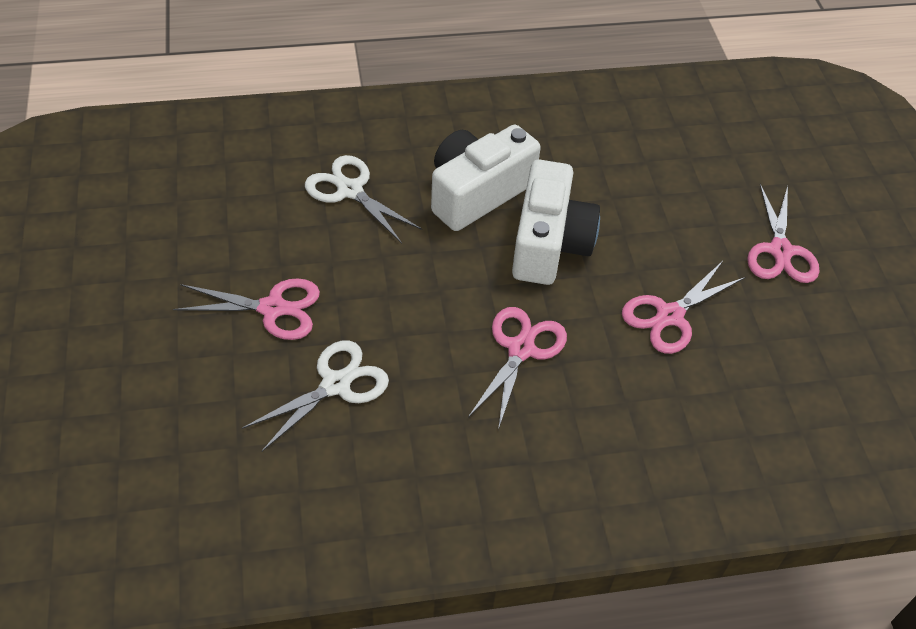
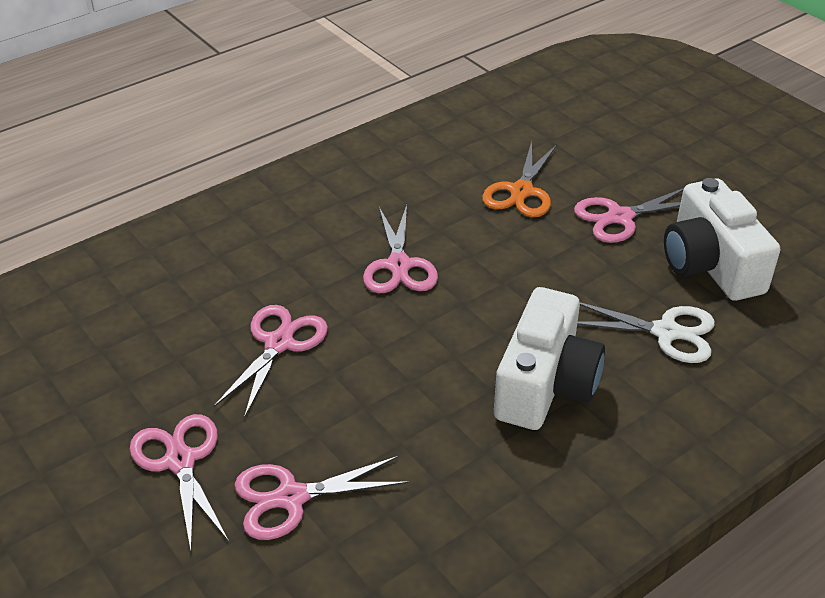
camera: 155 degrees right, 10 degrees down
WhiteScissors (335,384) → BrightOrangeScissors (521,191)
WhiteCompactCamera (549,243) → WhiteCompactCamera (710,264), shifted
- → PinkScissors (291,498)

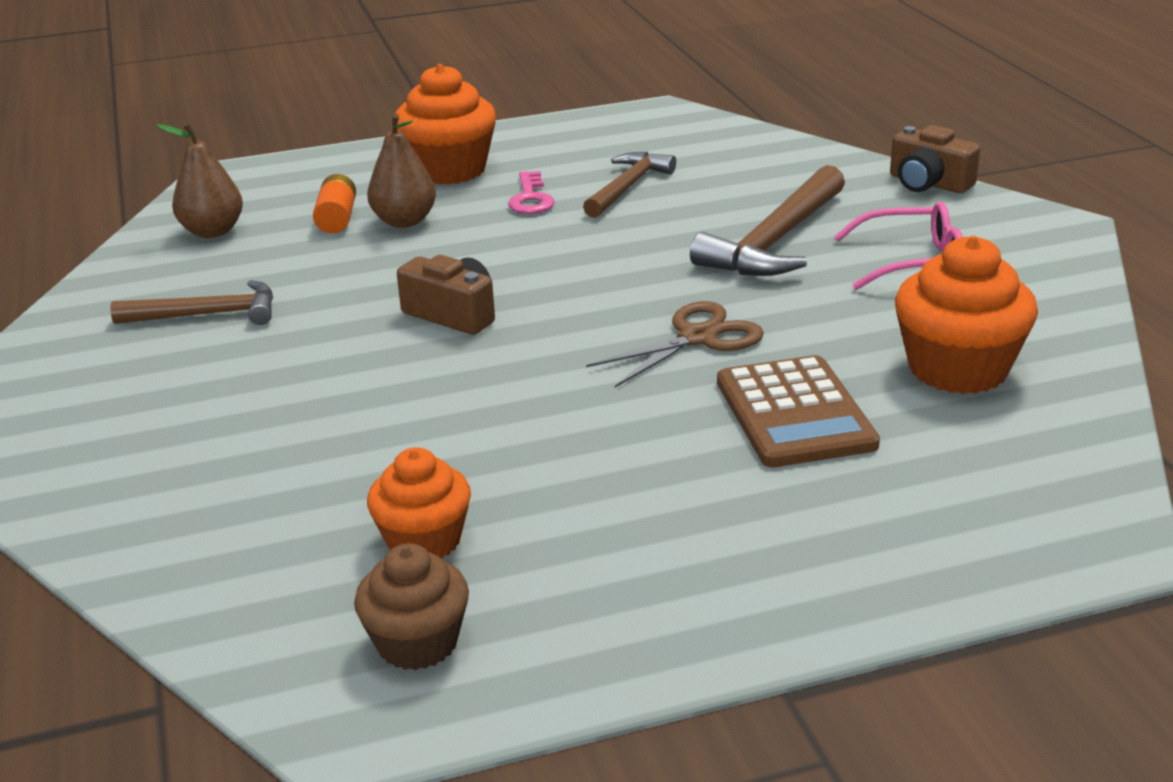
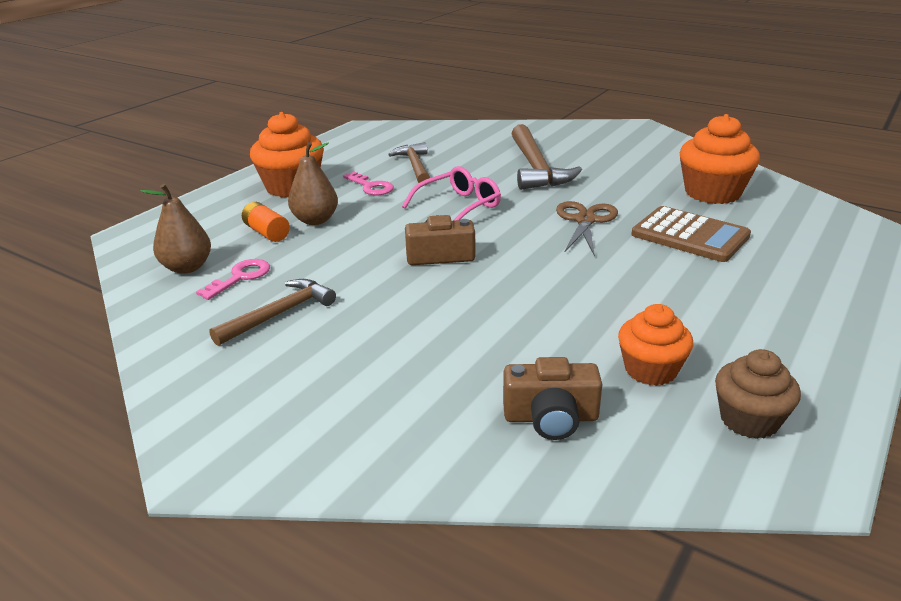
camera: 40 degrees left, 0 degrees up
PinkGlasses (913,262) → PinkGlasses (459,206), shifted
BrownCompactCamera (928,183) → BrownCompactCamera (551,418), shifted
- → PinkDoorKey (240,277)

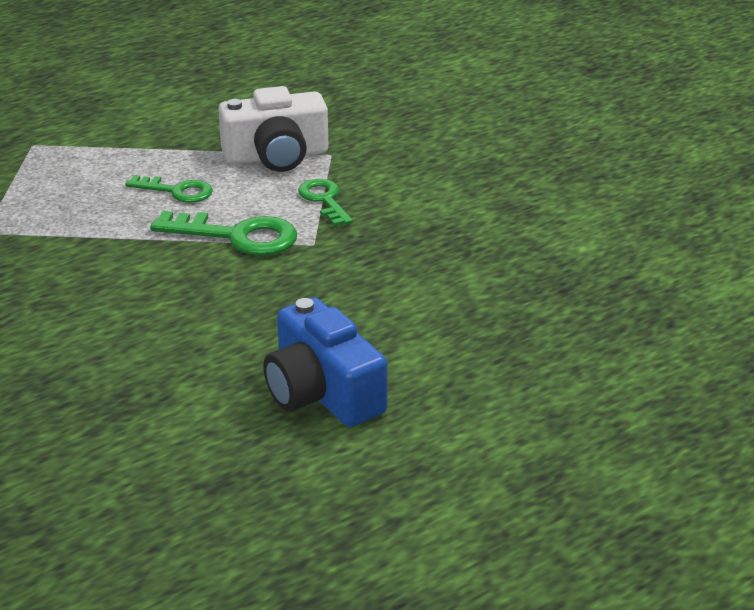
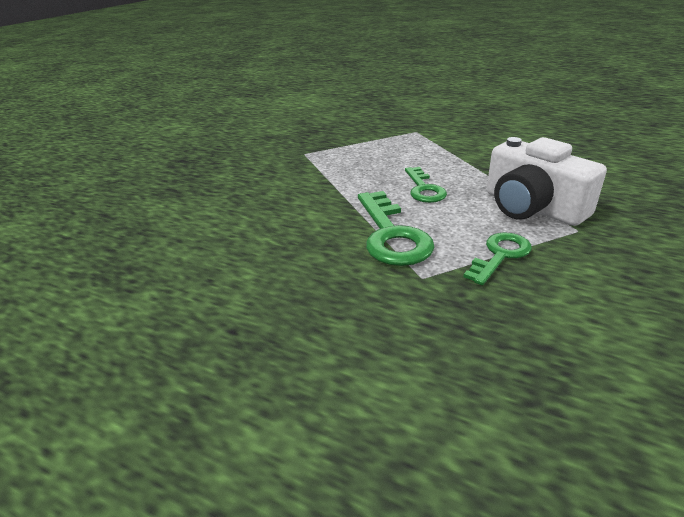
camera: 65 degrees right, 0 degrees up
BlueCompactCamera (322,392) → -

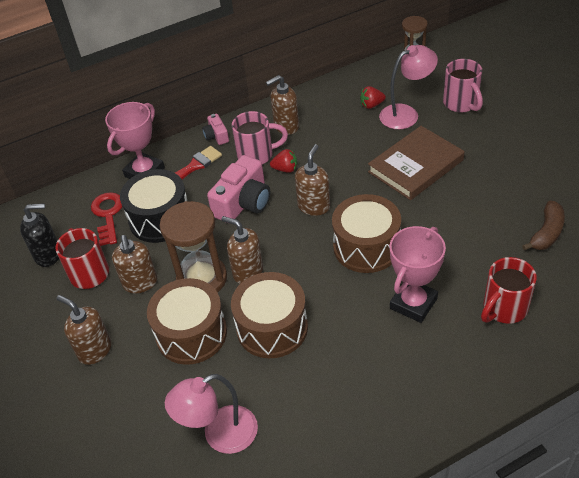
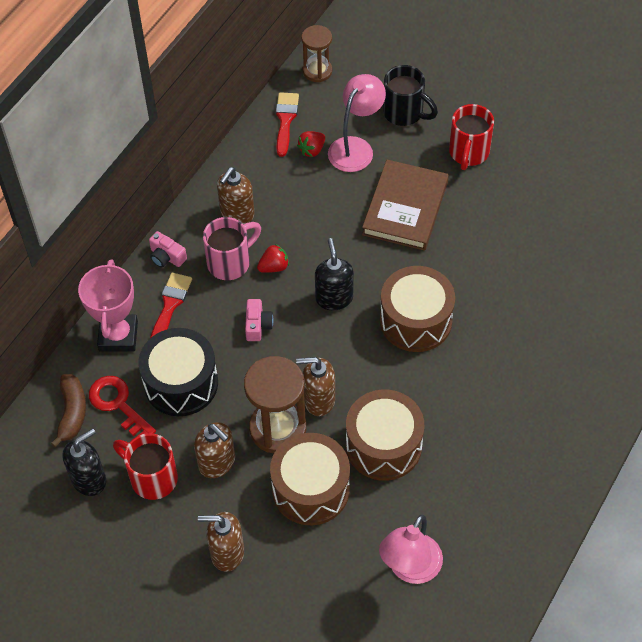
camera: 35 degrees left, 10 degrees up
PinkCompactCamera (243,202) → PinkCompactCamera (258,325), x0.52
BrownPumpBottle (314,206) → JetBlackPumpBottle (334,298)
PinkPrizeCup (413,303) → -
PinkTeaMug (461,104) → JetBlackTeaMug (404,113)
ScarletTeaMug (503,308) → ScarletTeaMug (468,153), shifted
BrownBanana (546,233) → BrownBanana (72,412), shifted
- → ScarletPaintBrush (285,120)

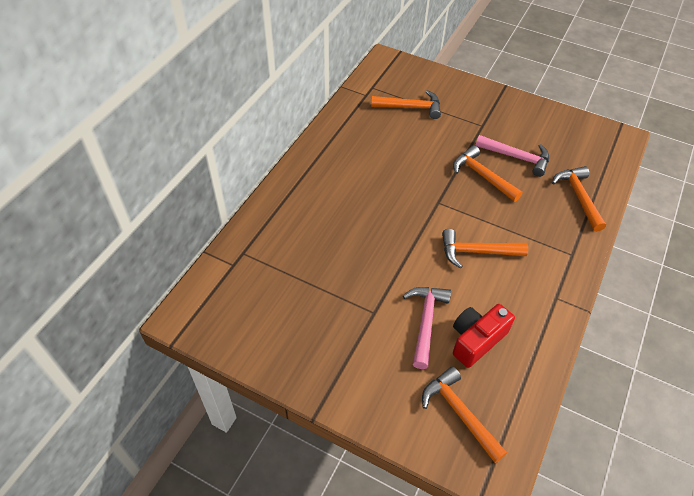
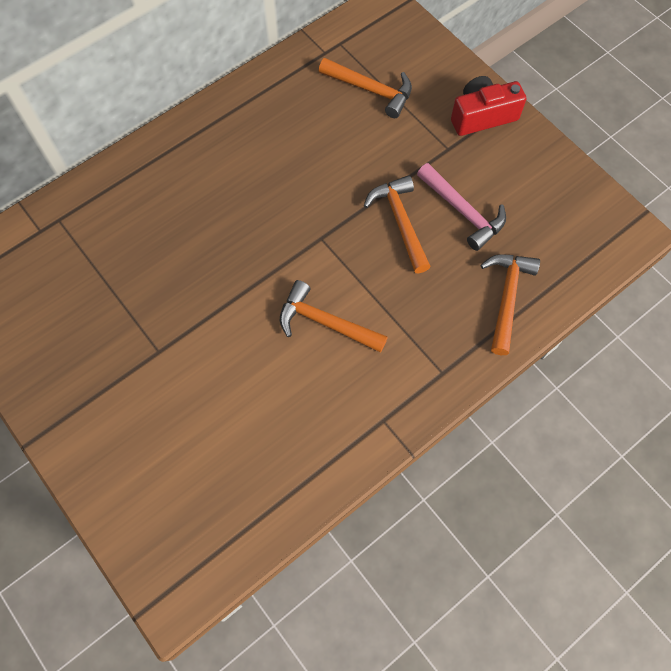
camera: 25 degrees right, 15 degrees up
PinkHammer (425,322) → -
BrightOrangeHammer (459,413) → -
ScarletCompactCamera (476,340) → ScarletCompactCamera (482,116), shifted

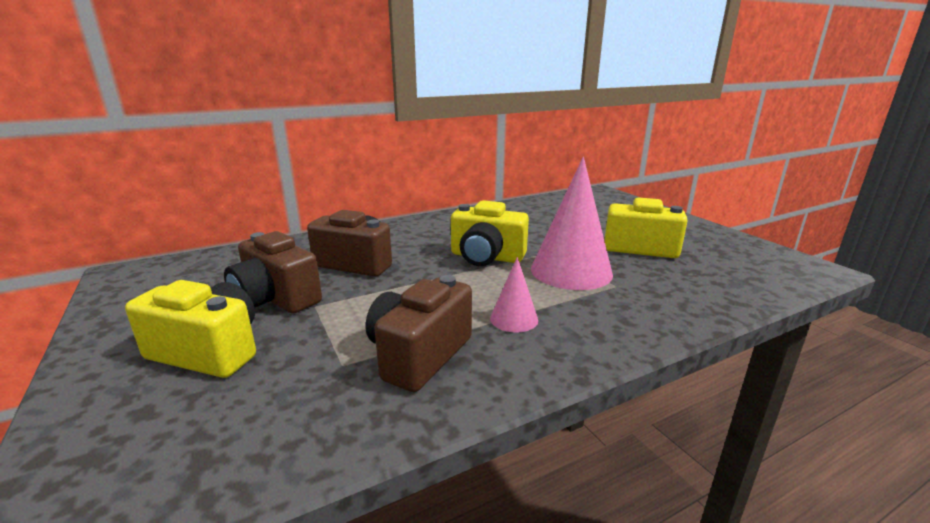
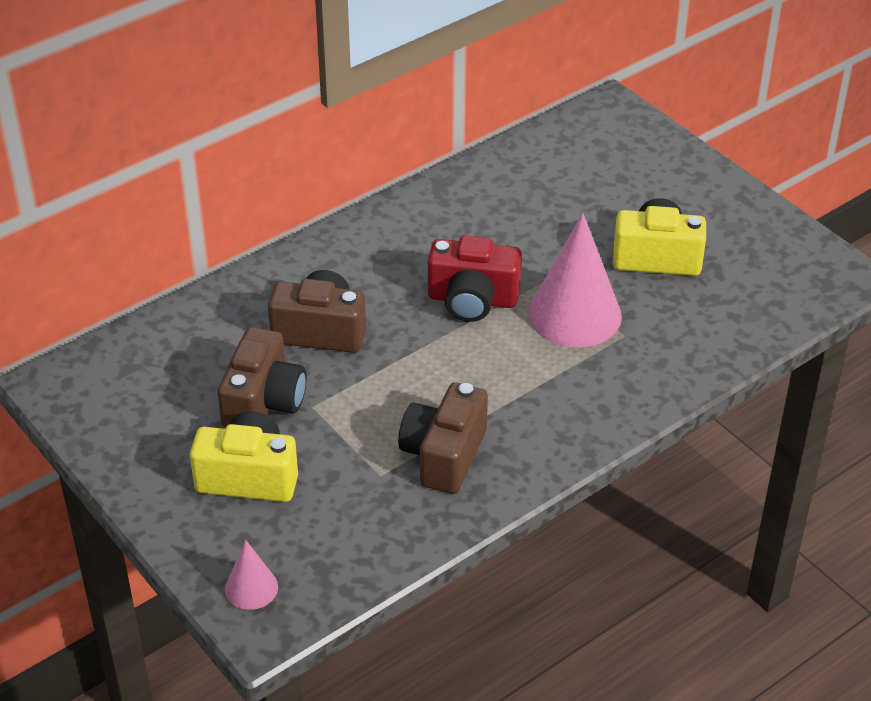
camera: 10 degrees left, 20 degrees up
BrownCompactCamera (275,299) → BrownCompactCamera (264,402), 105 degrees counterclockwise
GoldenCompactCamera (486,257) → ScarletCompactCamera (472,300)
PinkCone (514,319) → PinkCone (251,588), shifted

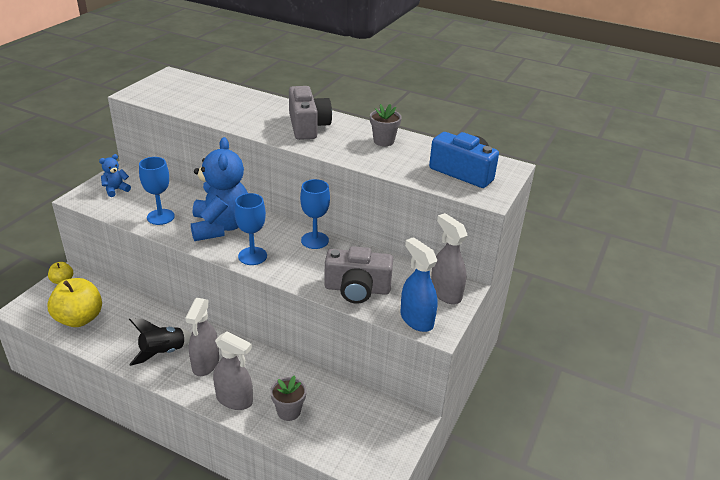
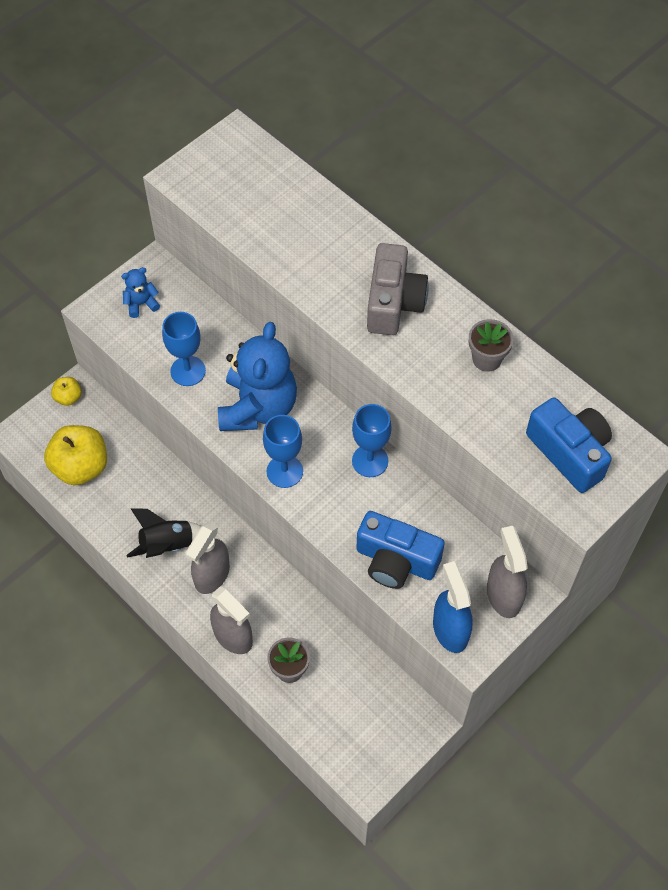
camera: 20 degrees right, 25 degrees up
GrayCompactCamera (357,289) → BlueCompactCamera (396,560)

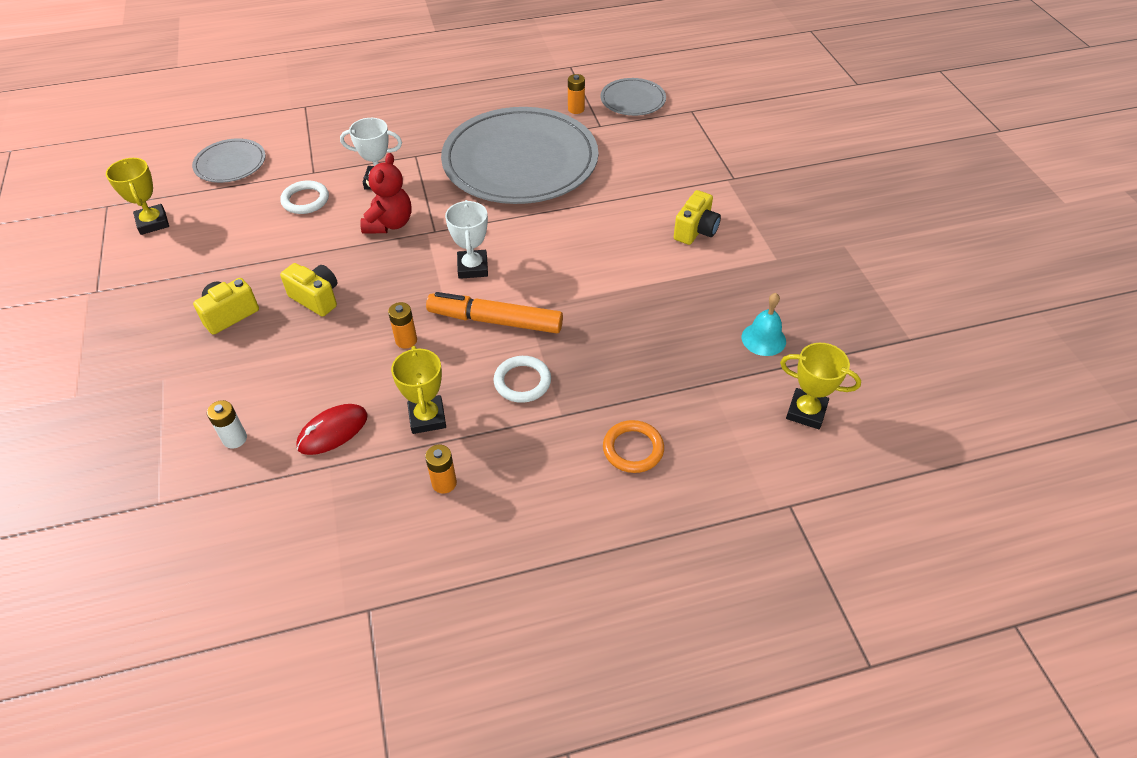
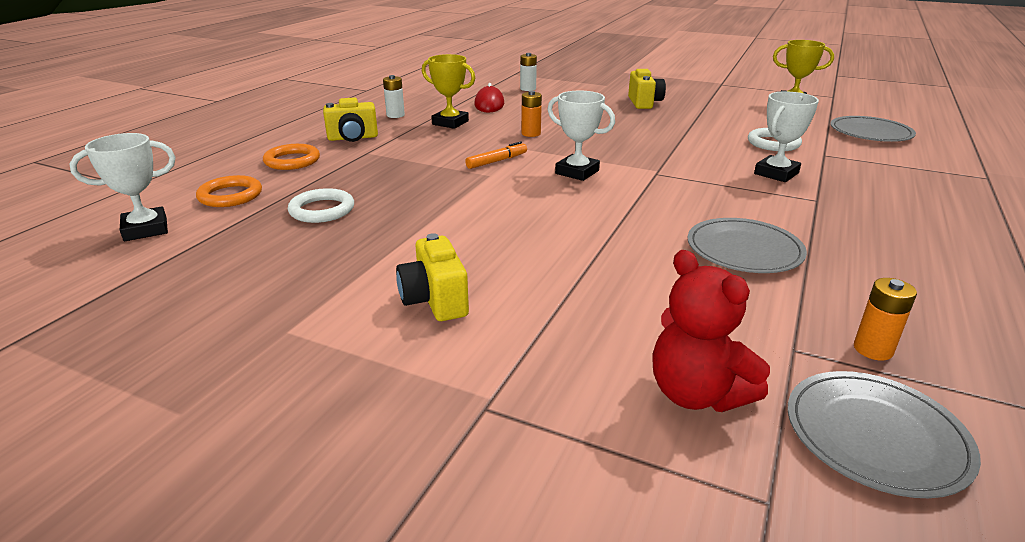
camera: 130 degrees right, 20 degrees down
GoldenCompactCamera (316,298) → GoldenCompactCamera (353,138), shifted
ScarletTeddy (389,224) → ScarletTeddy (696,394), shifted
BrightOrangePowerCell (444,483) → WhitePowerCell (395,115)
BrightOrangeMarker (495,320) → BrightOrangeMarker (497,161), x0.51
GrayDinnerPlate (520,161) → GrayDinnerPlate (744,250), x0.45
WhiteTorus (522,382) → WhiteTorus (322,210), shifted
TealBell (763,339) → -
GoldenPrizeCup (806,412) → WhitePrizeCup (145,229)
- → BrightOrangeTorus (230,195)

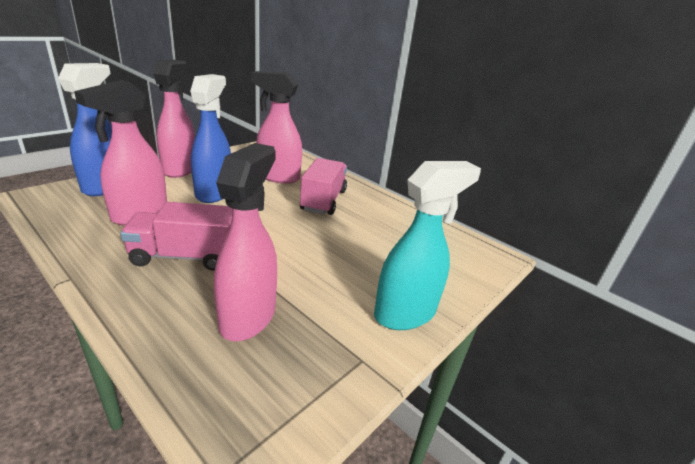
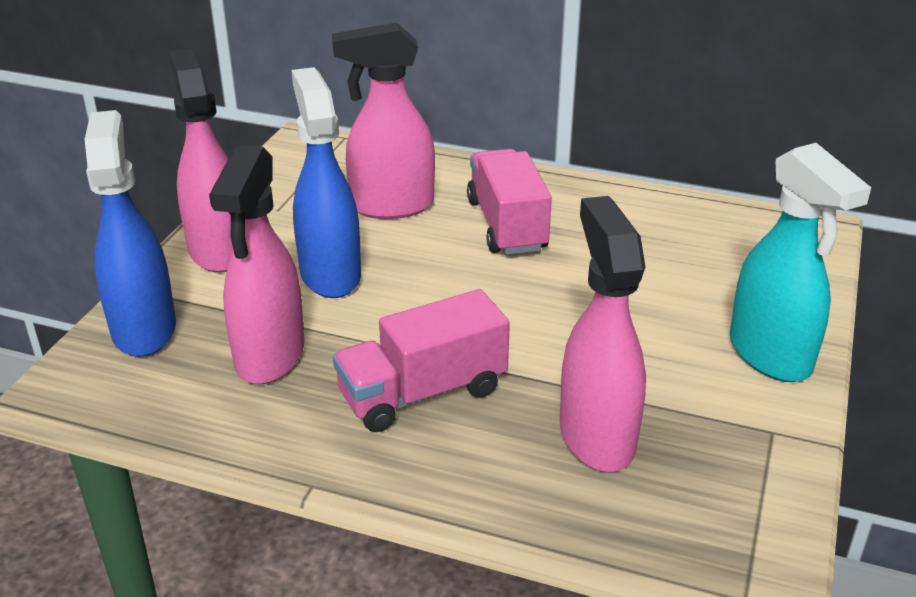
camera: 20 degrees left, 5 degrees up
TealSprayBottle (405,313) → TealSprayBottle (770,356), 120 degrees clockwise

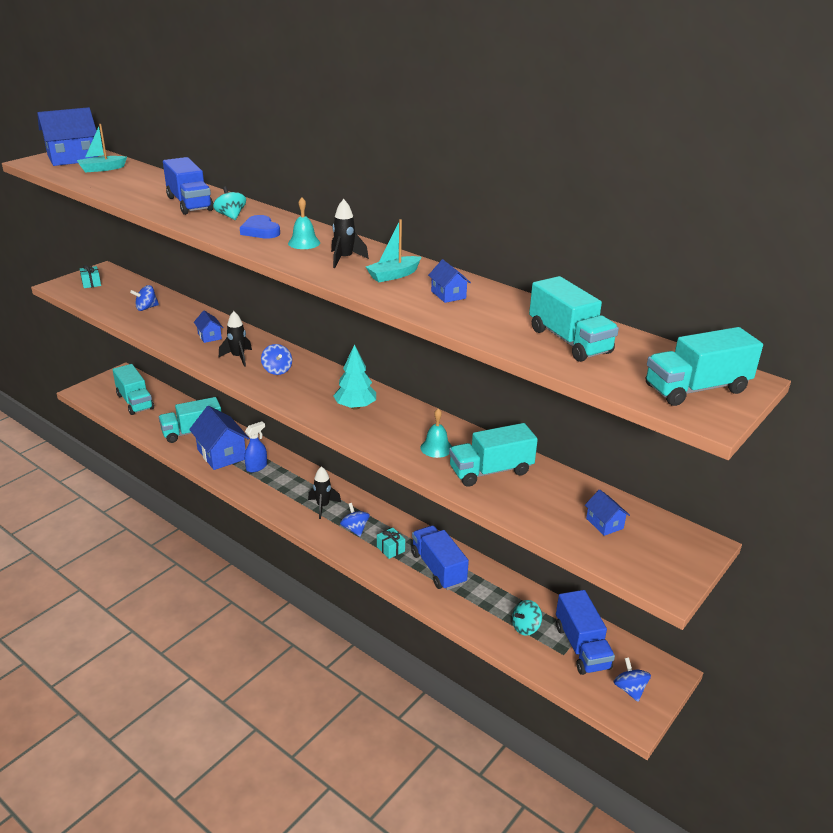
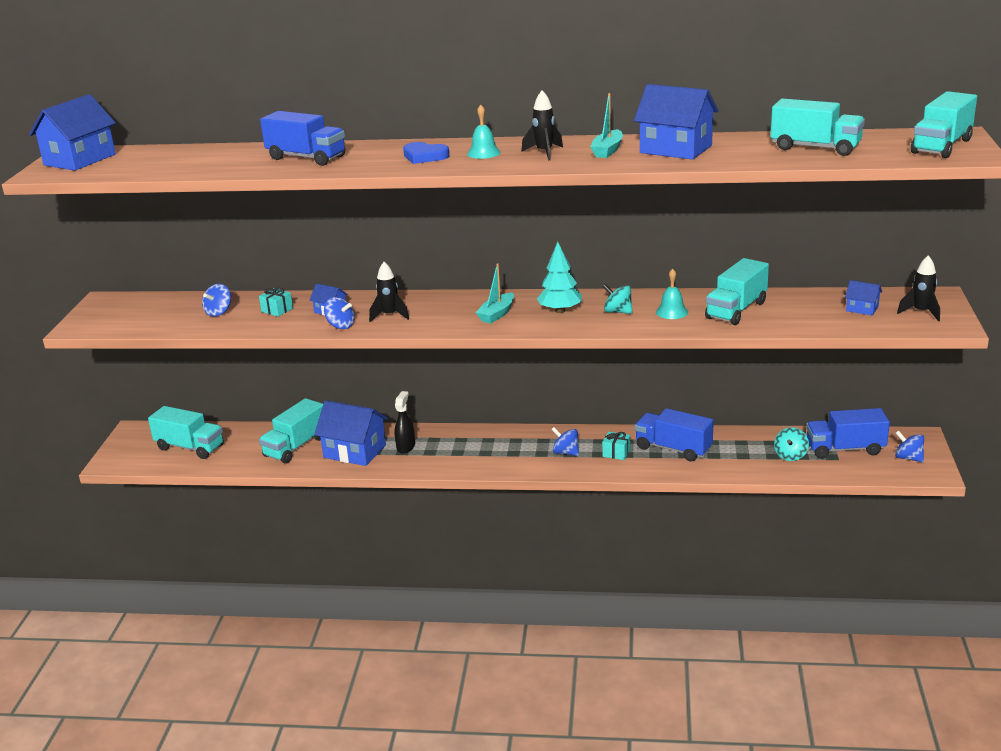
camera: 30 degrees left, 5 degrees down
TealBoat (102,169) → TealBoat (497,314), shifted
TealPresent (91,283) → TealPresent (277,310), shifted
TealToyTop (231,216) → TealToyTop (617,312), shifted
BlueSprayBottle (256,467) → JetBlackSprayBottle (406,447)
BlueToyTop (277,370) → BlueToyTop (340,326), shifted
JetBlackRocket (323,506) → JetBlackRocket (921,312), shifted
BlueCottage (448,295) → BlueCottage (675,149), x2.06
BlueTruck (582,647) → BlueTruck (845,449), 135 degrees clockwise

